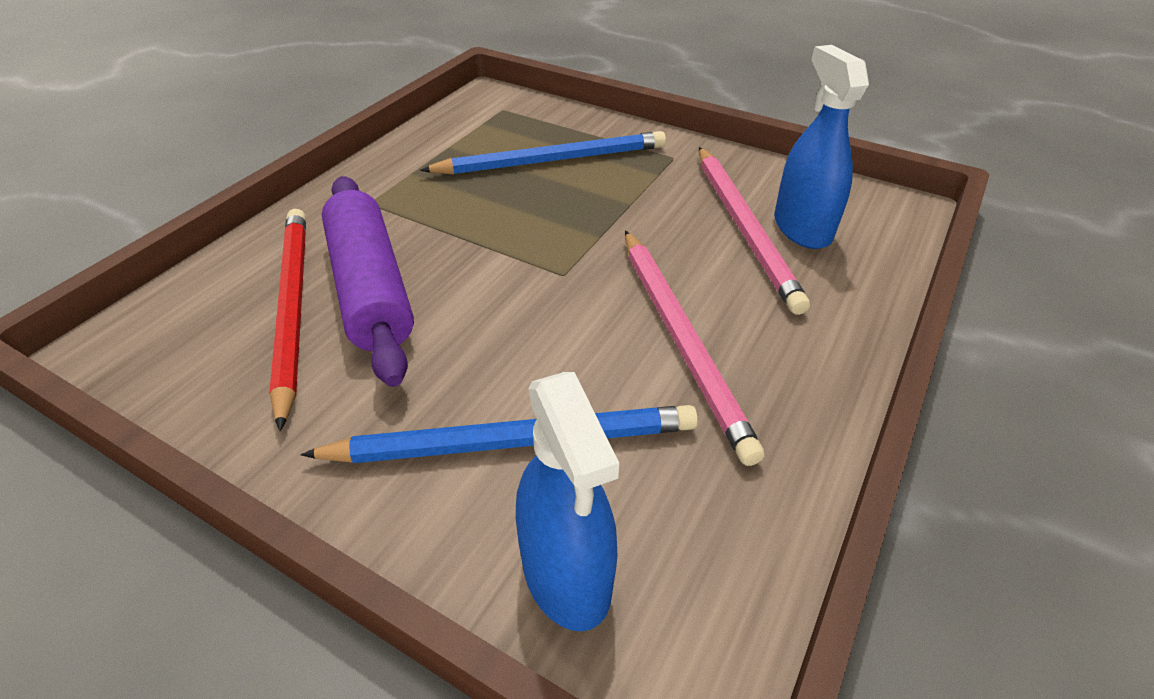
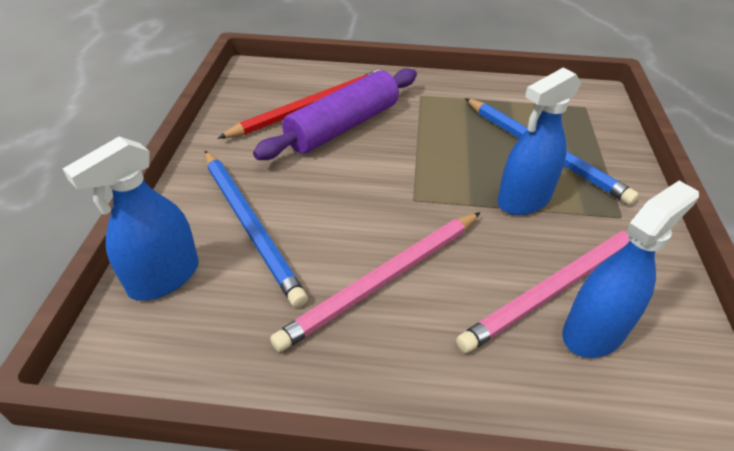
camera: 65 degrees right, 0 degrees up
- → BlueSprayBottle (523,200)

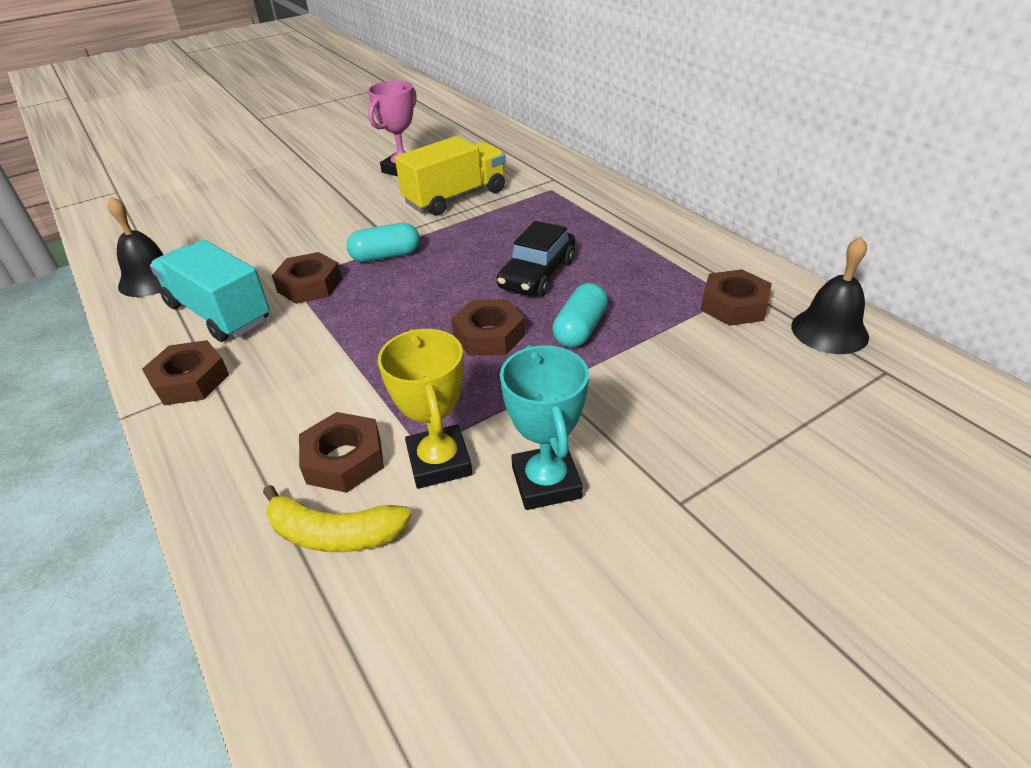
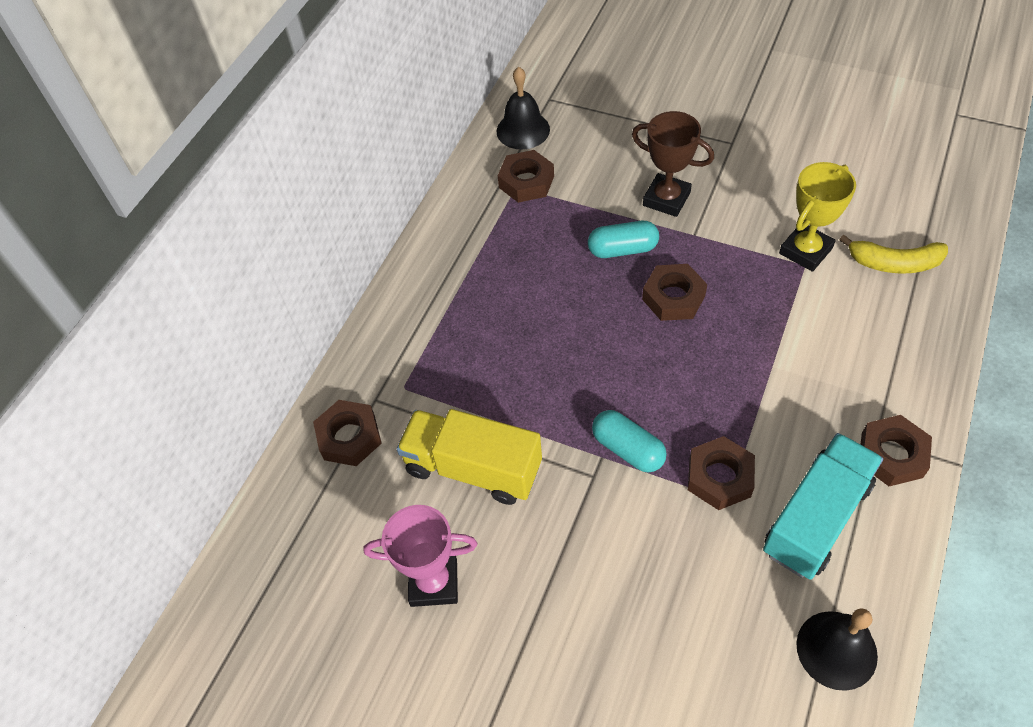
camera: 120 degrees left, 15 degrees up
TealTruck (219,313) → TealTruck (816,518), 150 degrees counterclockwise
GoldenBanana (335,534) → GoldenBanana (894,263), 120 degrees clockwise
BrownNut (344,459) → BrownNut (349,437), shifted
JetBlackToyCar (537,274) → -
TealPrizeCup (546,482) → -
- → BrownPrizeCup (666,199)

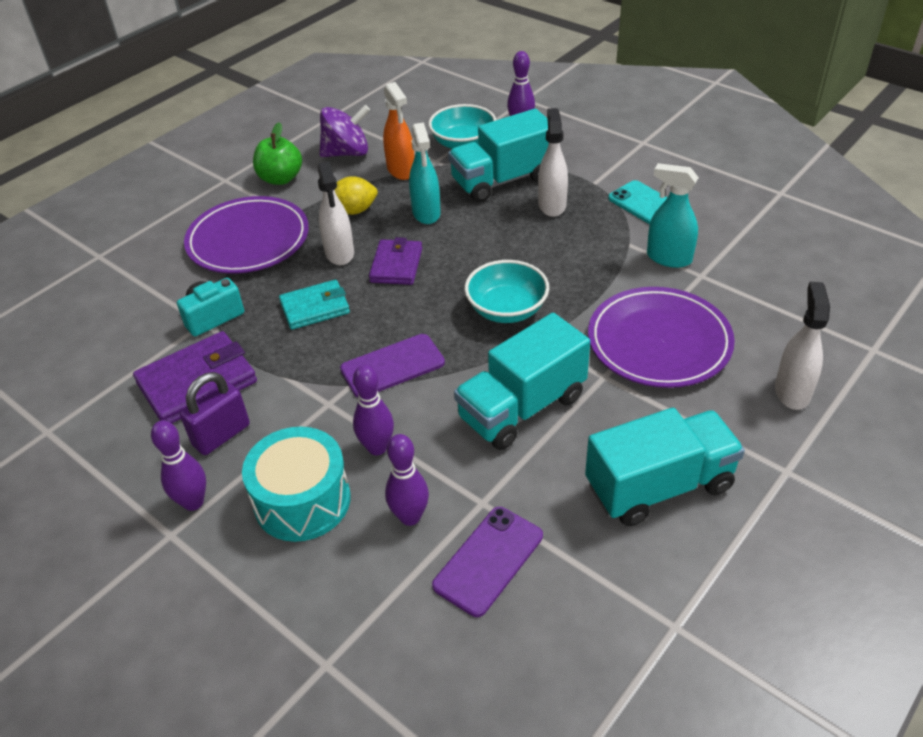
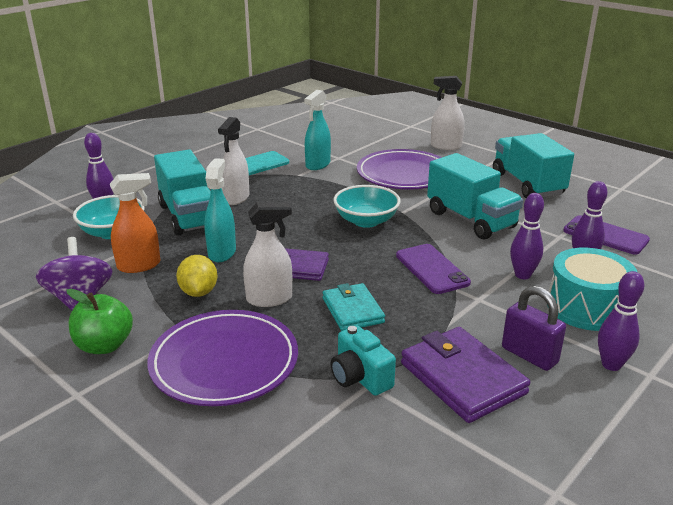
camera: 90 degrees left, 15 degrees down
TealSprayBottle (426,213) → TealSprayBottle (222,252), 75 degrees counterclockwise
WhiteSprayBottle (552,205) → WhiteSprayBottle (236,198), 75 degrees counterclockwise

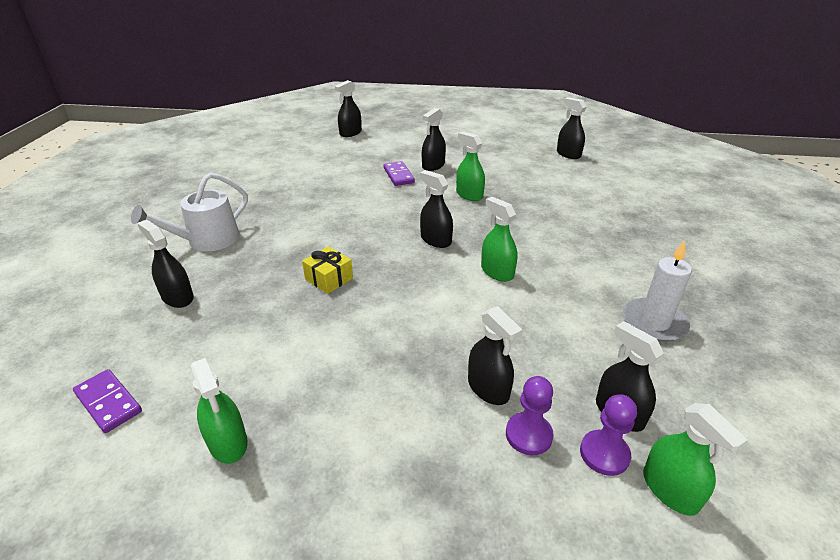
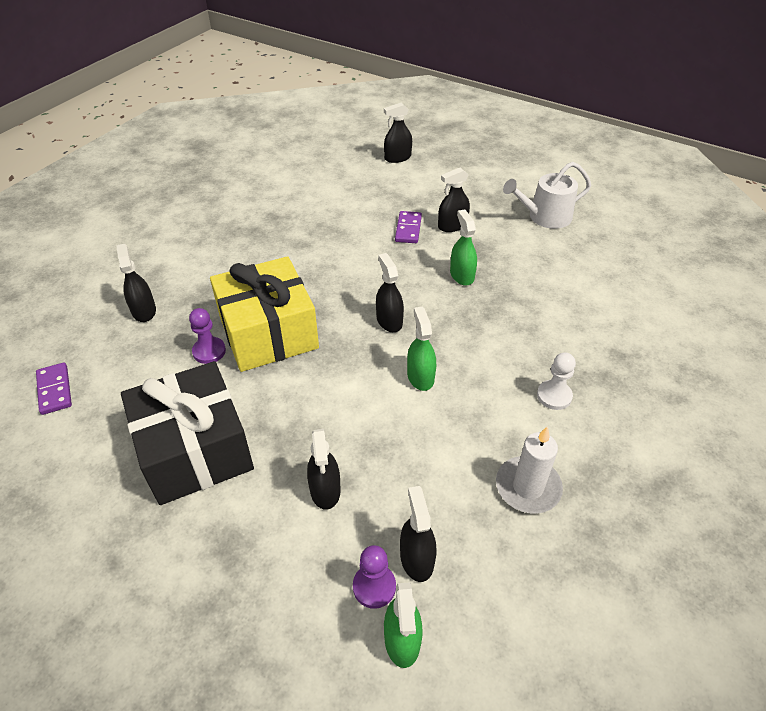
camera: 25 degrees right, 10 degrees up
WhiteSprinklingCan (207,240) → WhiteSprinklingCan (544,217), shifted
EmeraldSprayBottle (228,442) → -
GoldenPresent (329,279) → GoldenPresent (268,332), x2.49
RoyalPurpleGamePawn (528,435) → RoyalPurpleGamePawn (209,351), shifted
JetBlackSprayBottle (568,154) → -
- → JetBlackPresent (195,450)
- → WhiteGamePawn (554,396)

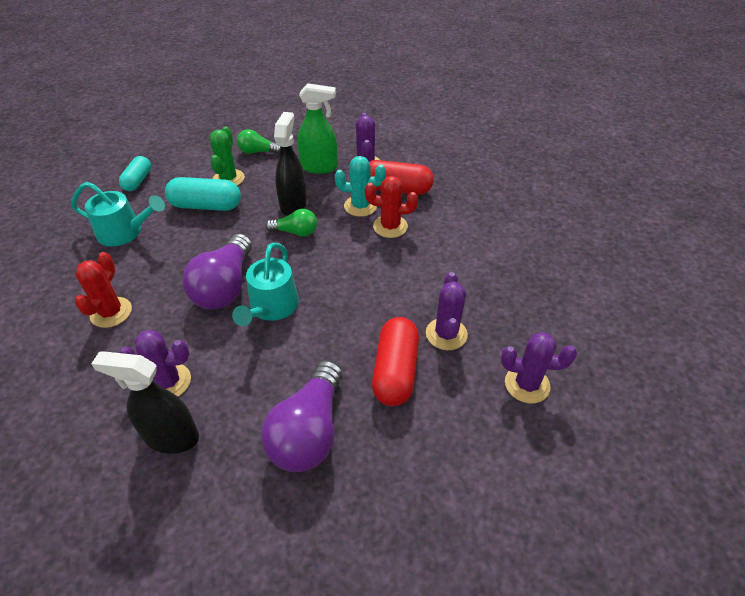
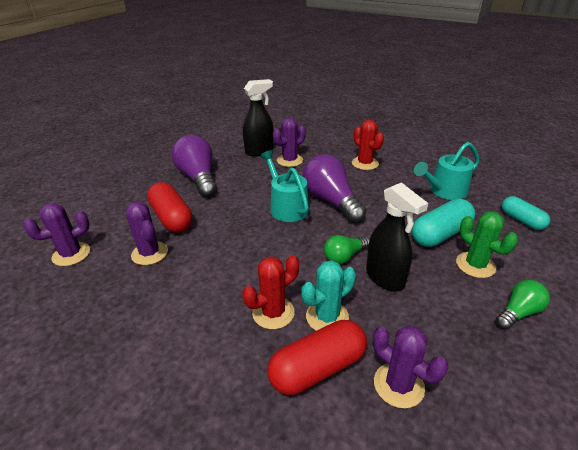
camera: 140 degrees right, 10 degrees down
EmeraldSprayBottle (319,167) → -

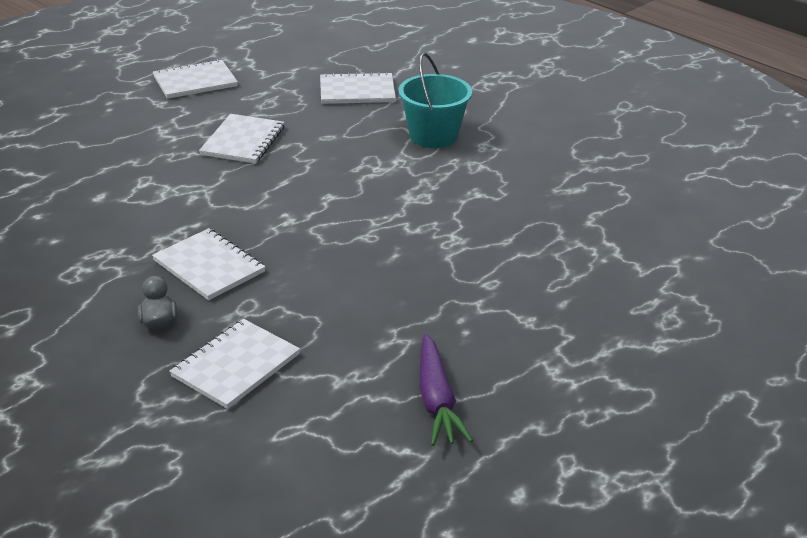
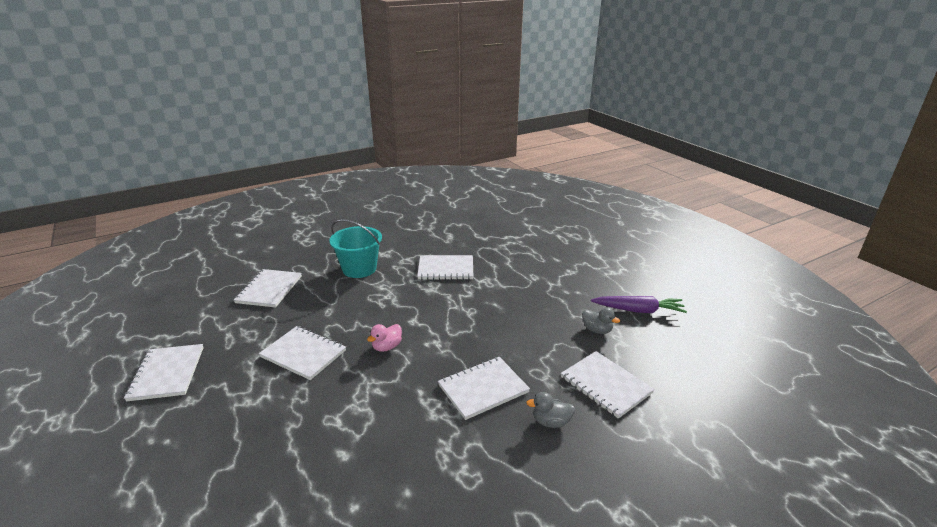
camera: 75 degrees left, 5 degrees down
- → PinkRubberDuck (387,347)
- → WhiteExerciseBook (446,269)
- → GrayRubberDuck (597,330)

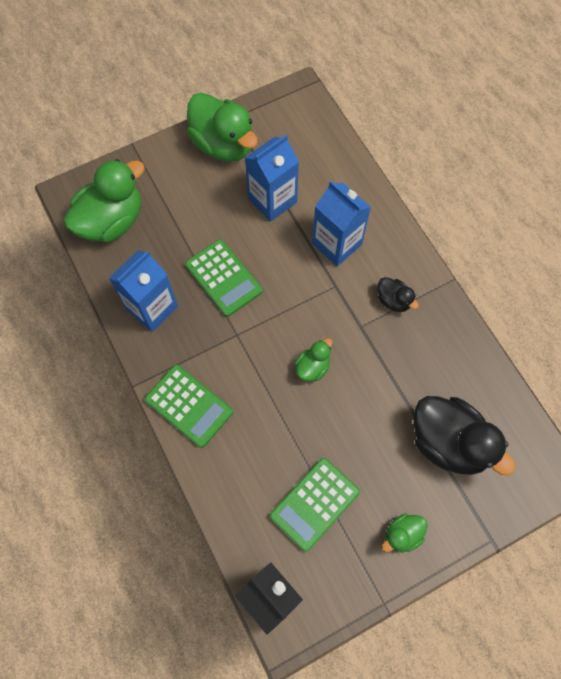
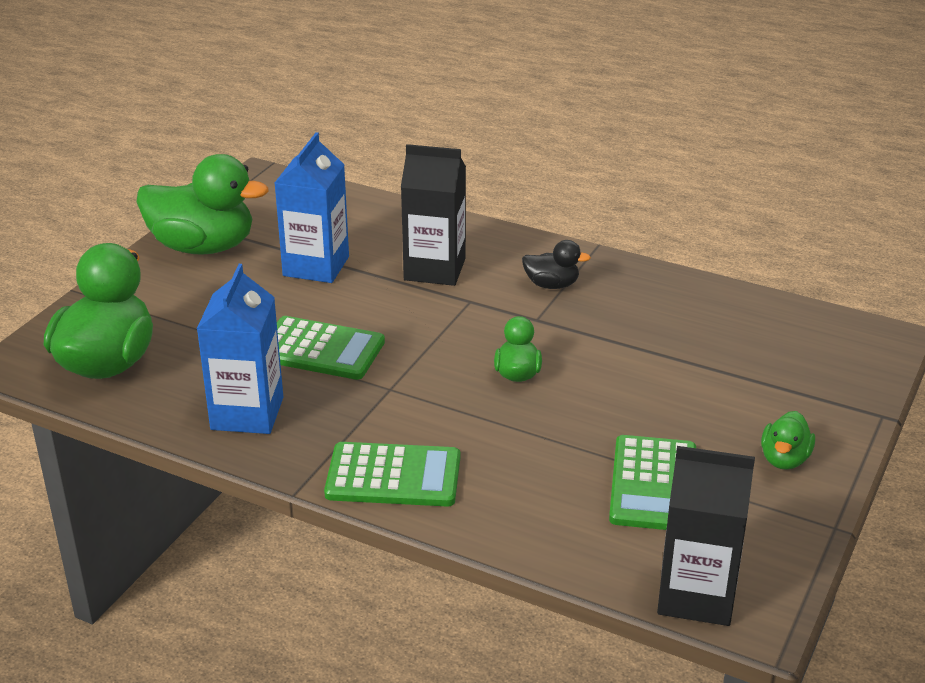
camera: 35 degrees left, 35 degrees down
BlueMilkCarton (336,244) → JetBlackMilkCarton (434,269)
JetBlackRubberDuck (449,442) → -

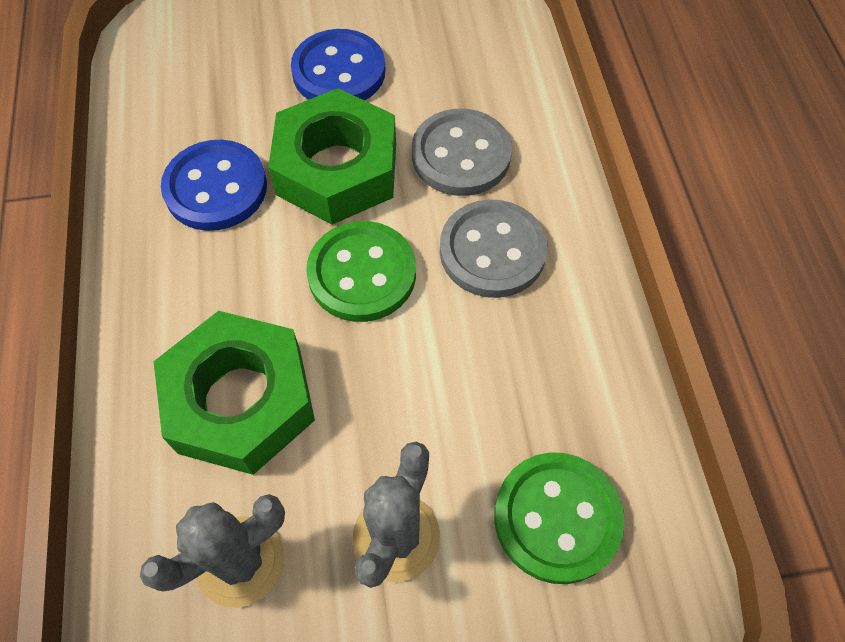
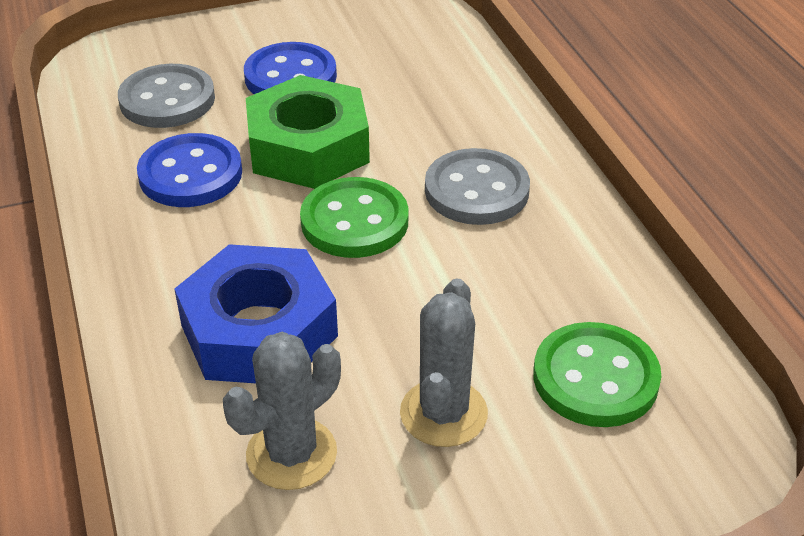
camera: 10 degrees left, 20 degrees down
EmeraldNut (241,401) → BlueNut (259,331)
GrayButton (461,155) → GrayButton (167,100), shifted

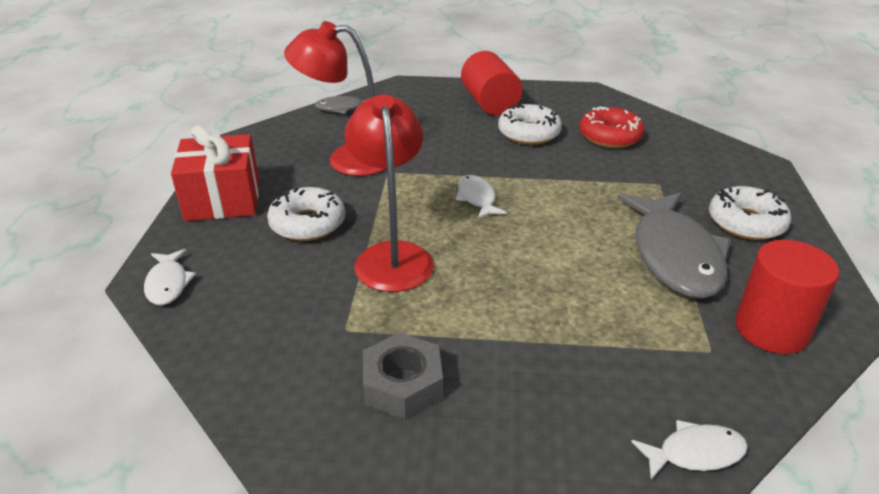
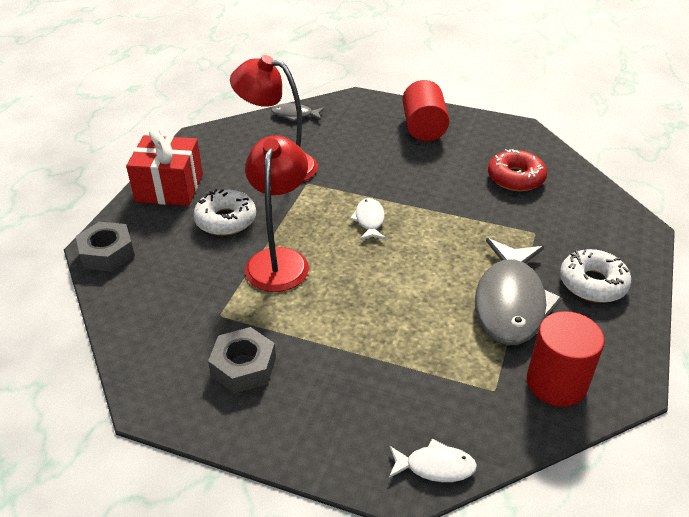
camera: 15 degrees right, 5 degrees up
WhiteToyFish (168,284) → GrayNut (107,253)
WhiteDoughnut (529,133) → -

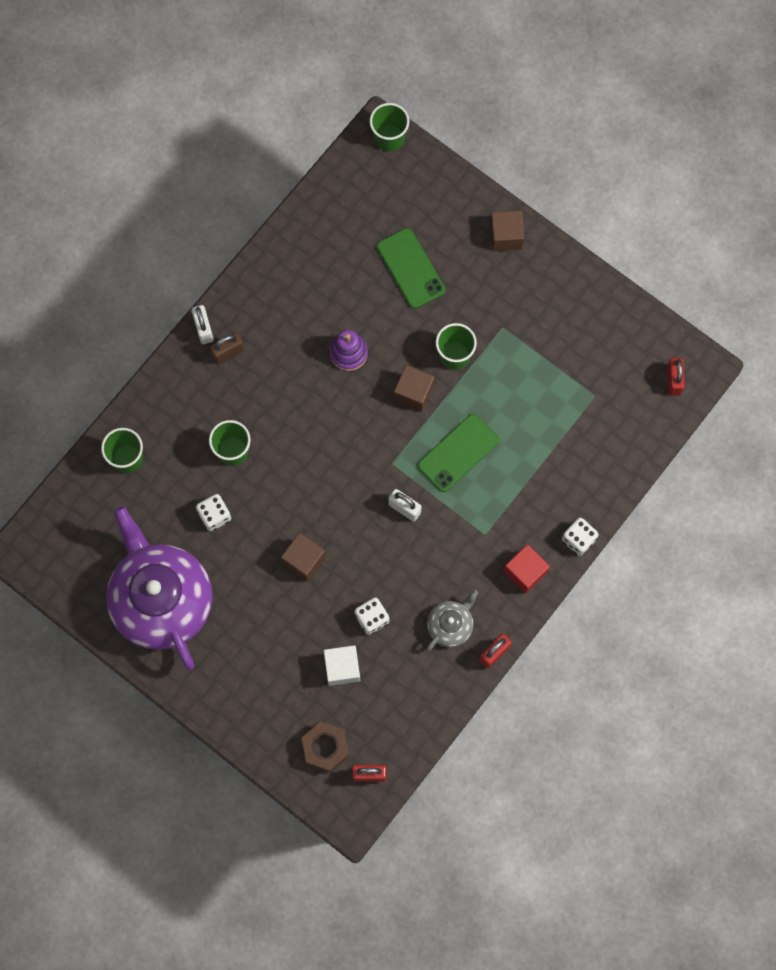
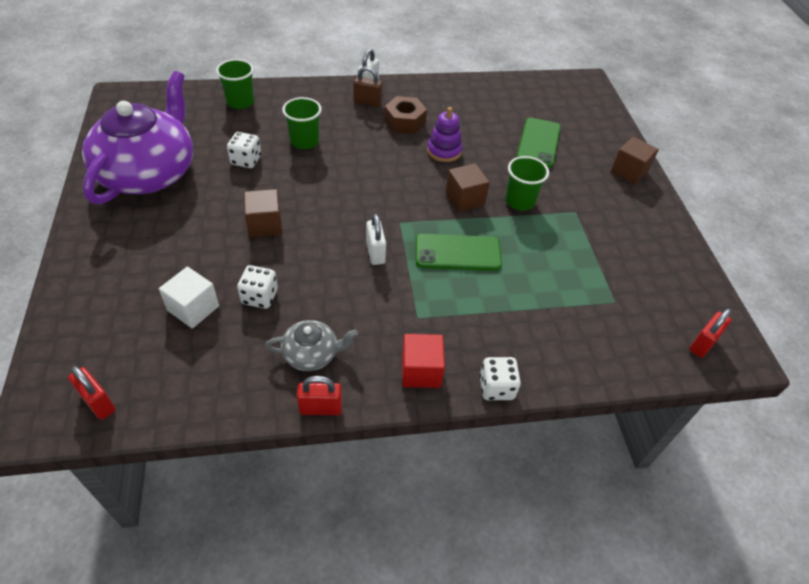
camera: 40 degrees right, 25 degrees down
BrownNut (325,748) → BrownNut (405,122), shifted
EmeraldBeaker (389,138) → -

